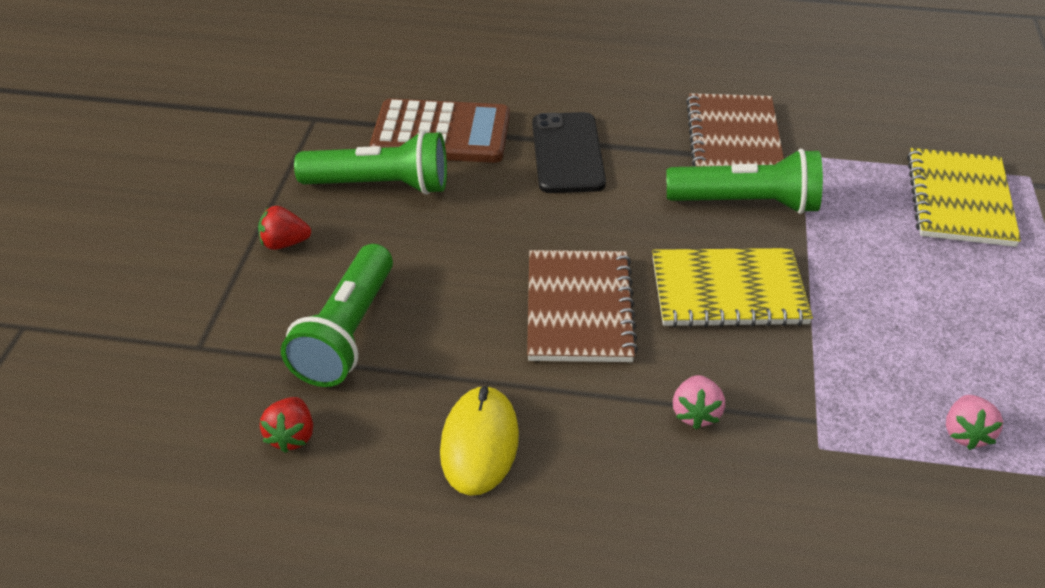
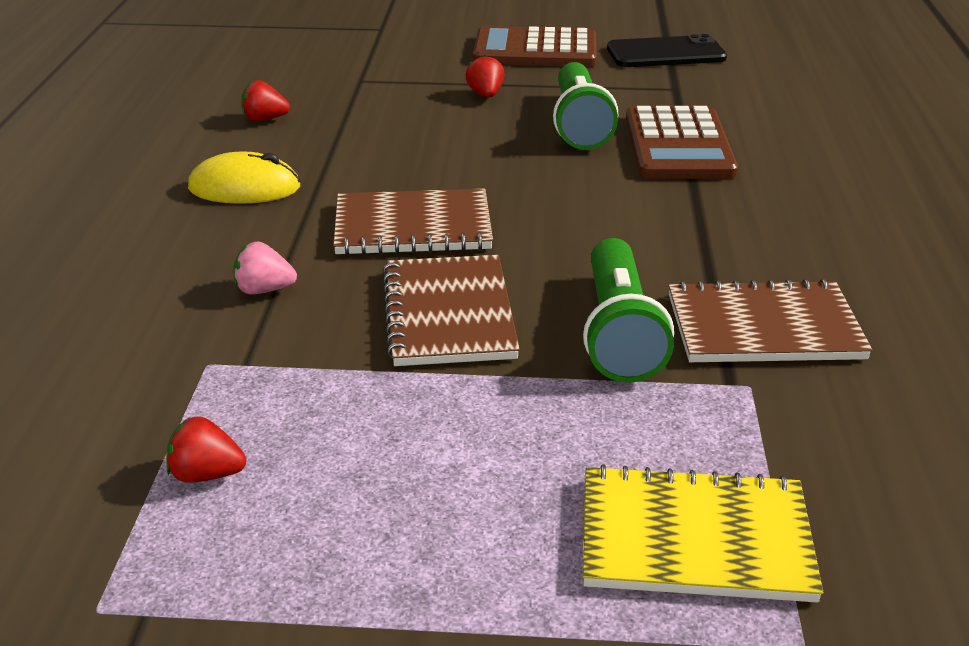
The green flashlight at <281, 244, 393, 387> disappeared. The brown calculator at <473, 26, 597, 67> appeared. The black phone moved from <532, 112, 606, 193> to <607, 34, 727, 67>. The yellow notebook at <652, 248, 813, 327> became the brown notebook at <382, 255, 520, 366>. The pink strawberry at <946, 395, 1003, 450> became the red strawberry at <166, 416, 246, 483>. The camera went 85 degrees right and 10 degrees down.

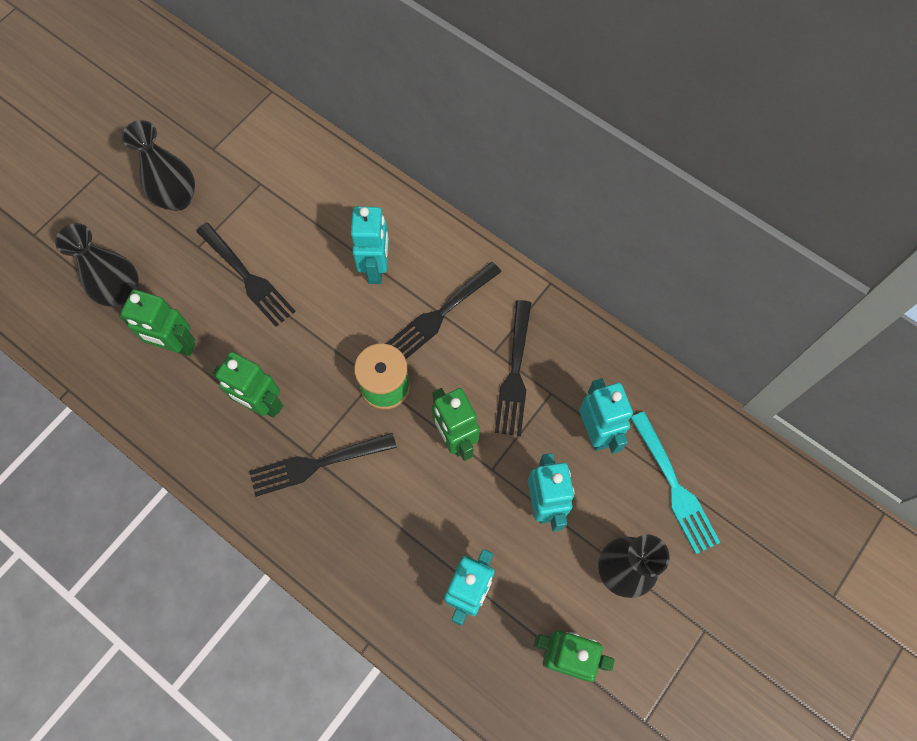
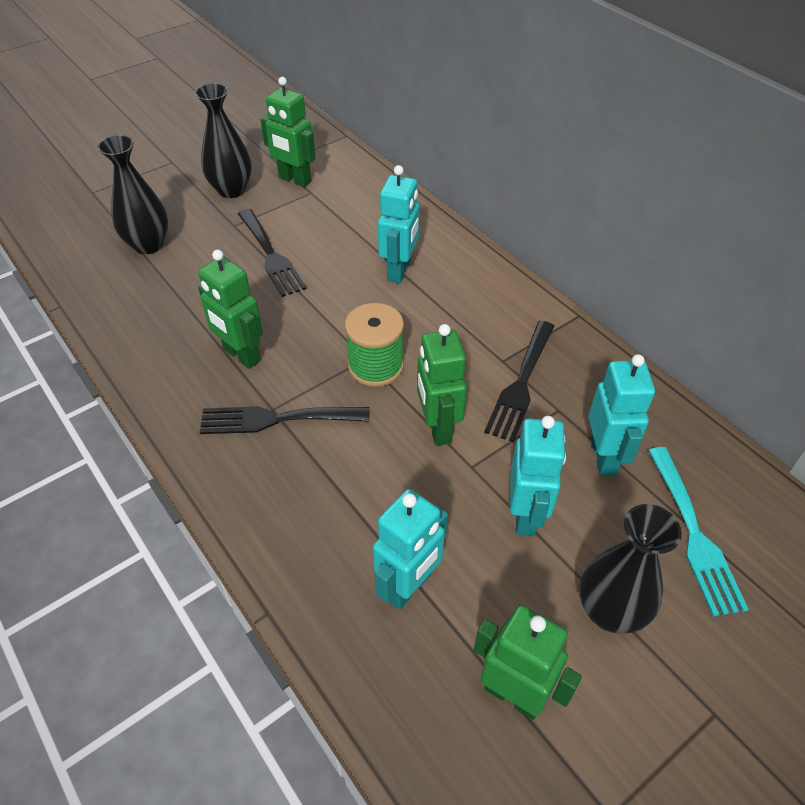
The black fork at <386, 262, 502, 359> disappeared. The green robot moved from <119, 289, 195, 356> to <261, 77, 316, 187>. The camera went 15 degrees right and 20 degrees down.

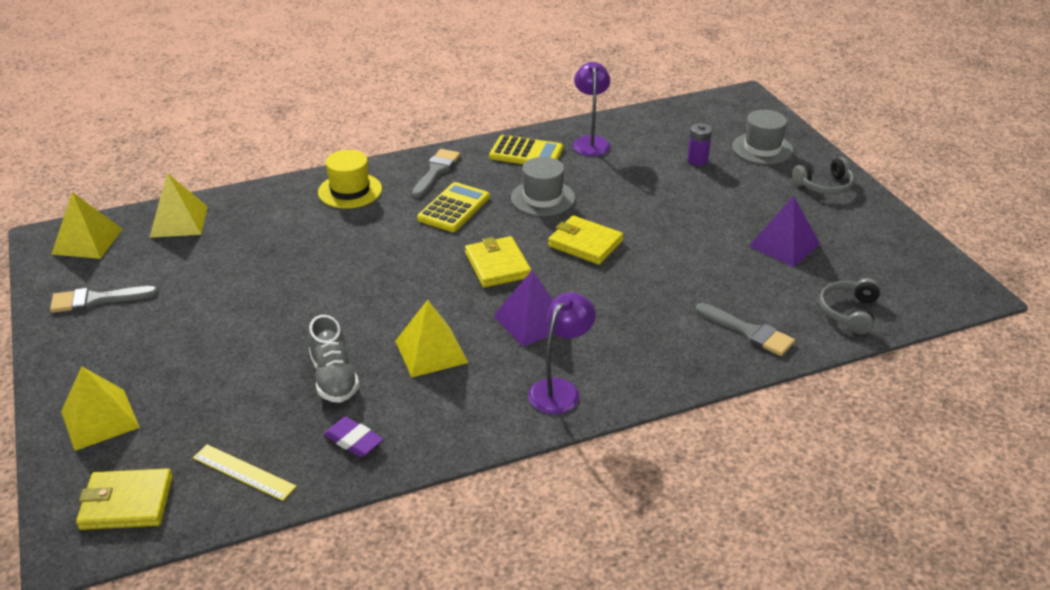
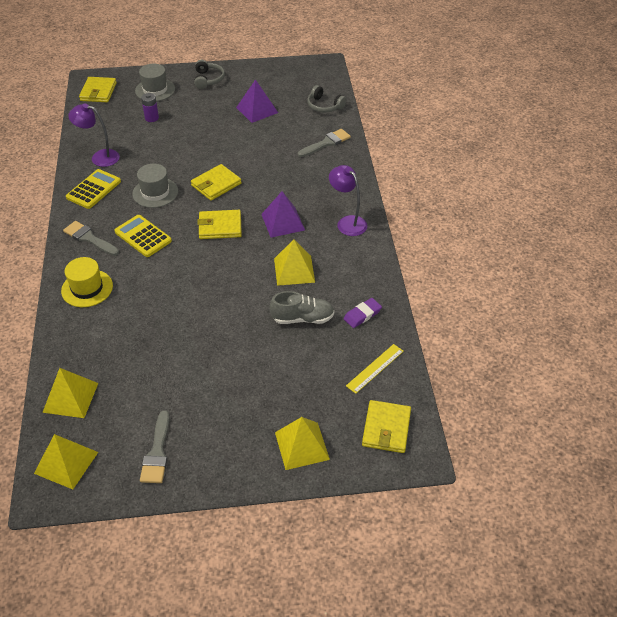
The yellow wallet at <79, 77, 117, 102> appeared. The camera went 75 degrees left and 10 degrees up.

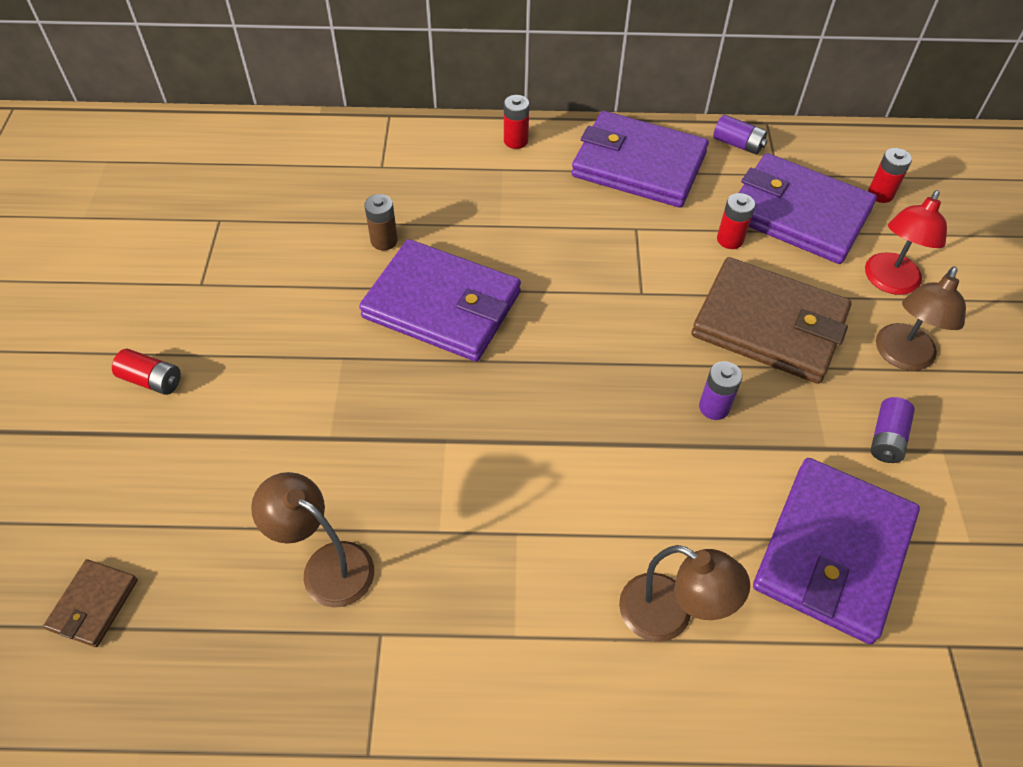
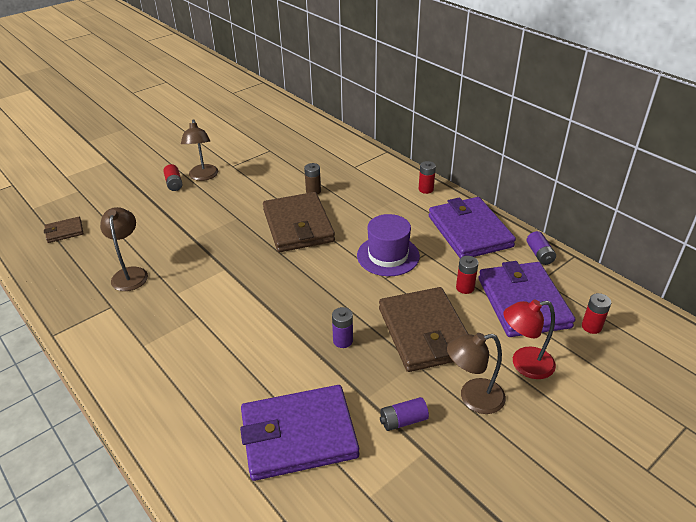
The purple hat at <357, 214, 420, 276> appeared. The brown lamp moved from <619, 545, 750, 642> to <181, 119, 218, 181>. The purple wallet at <359, 239, 521, 362> became the brown wallet at <263, 192, 335, 252>. The camera went 50 degrees right and 15 degrees down.

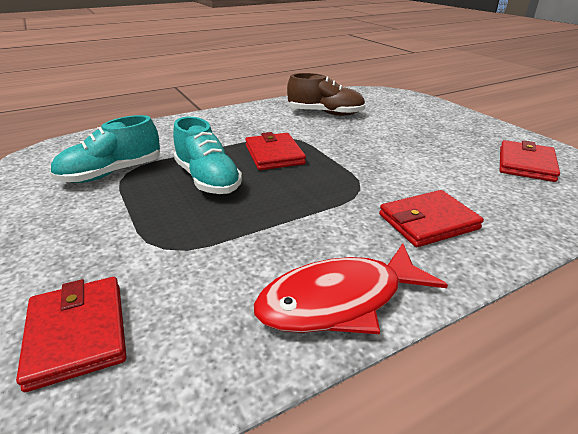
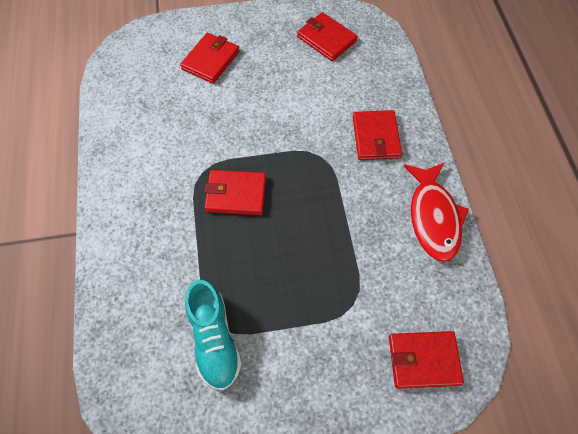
The turquoise shoe at <173, 117, 242, 194> disappeared. The brown shoe at <287, 73, 366, 116> disappeared. The red wallet at <180, 33, 240, 84> appeared. The camera went 70 degrees left and 30 degrees up.

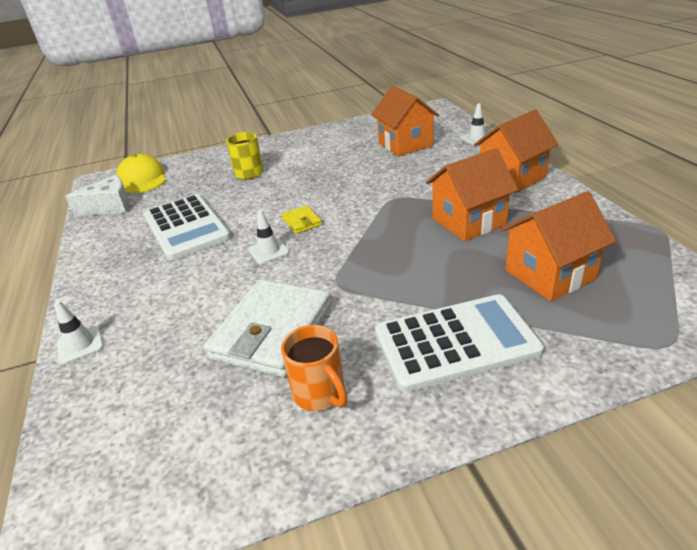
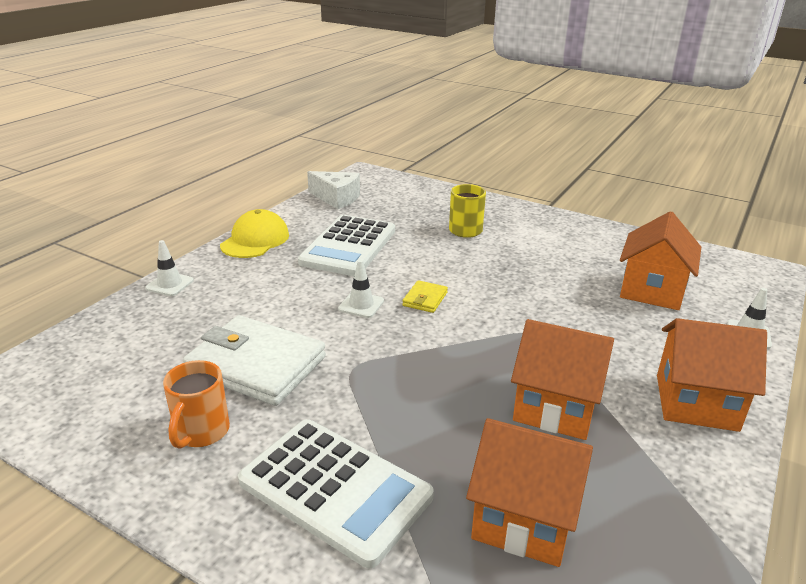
The yellow cap moved from <117, 154, 166, 193> to <220, 209, 289, 258>. The white wallet at <204, 279, 331, 377> turned 45 degrees clockwise. The camera went 45 degrees right and 5 degrees down.

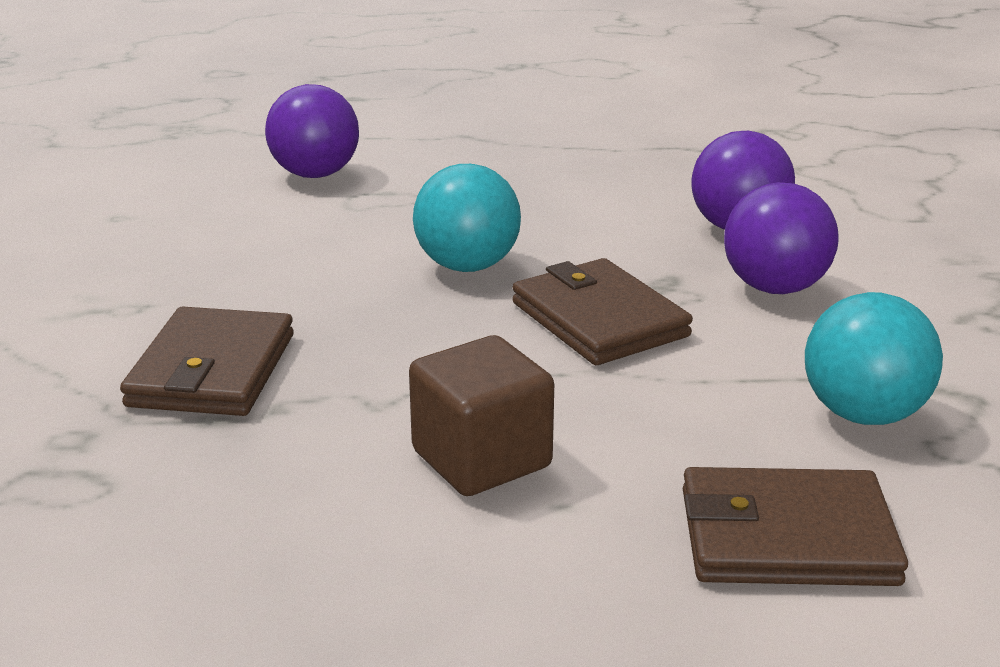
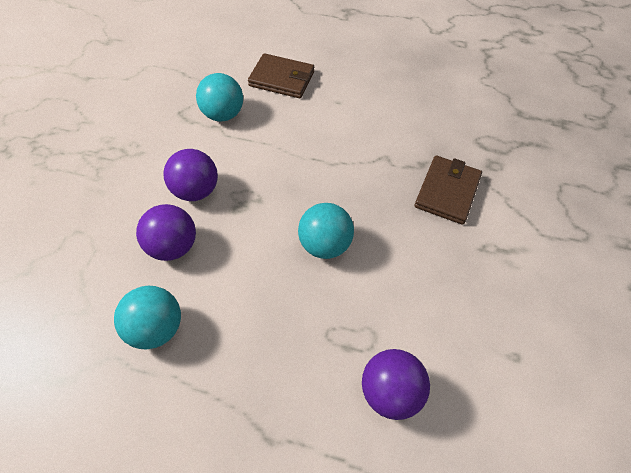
The brown cube at <409, 335, 554, 496> disappeared. The brown wallet at <512, 258, 693, 365> disappeared. The turquoise ball at <114, 286, 181, 349> appeared. The camera went 165 degrees left and 30 degrees up.

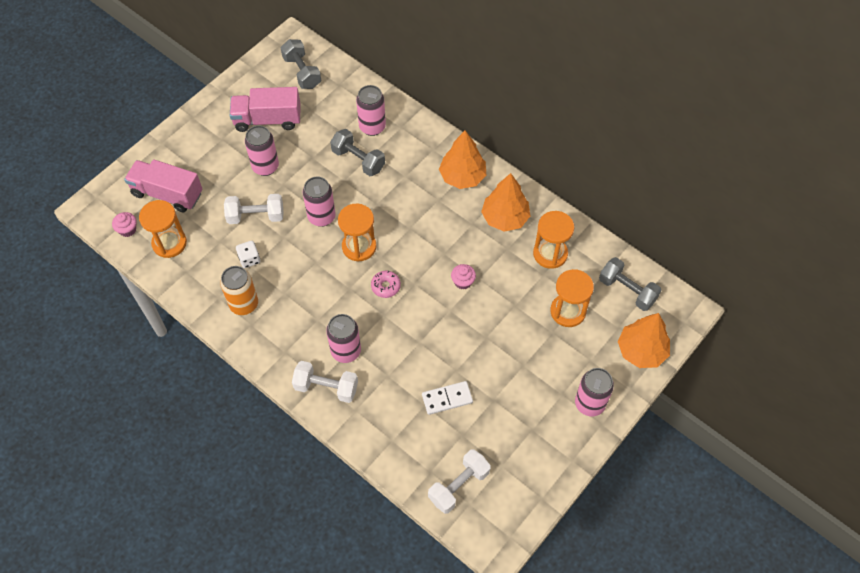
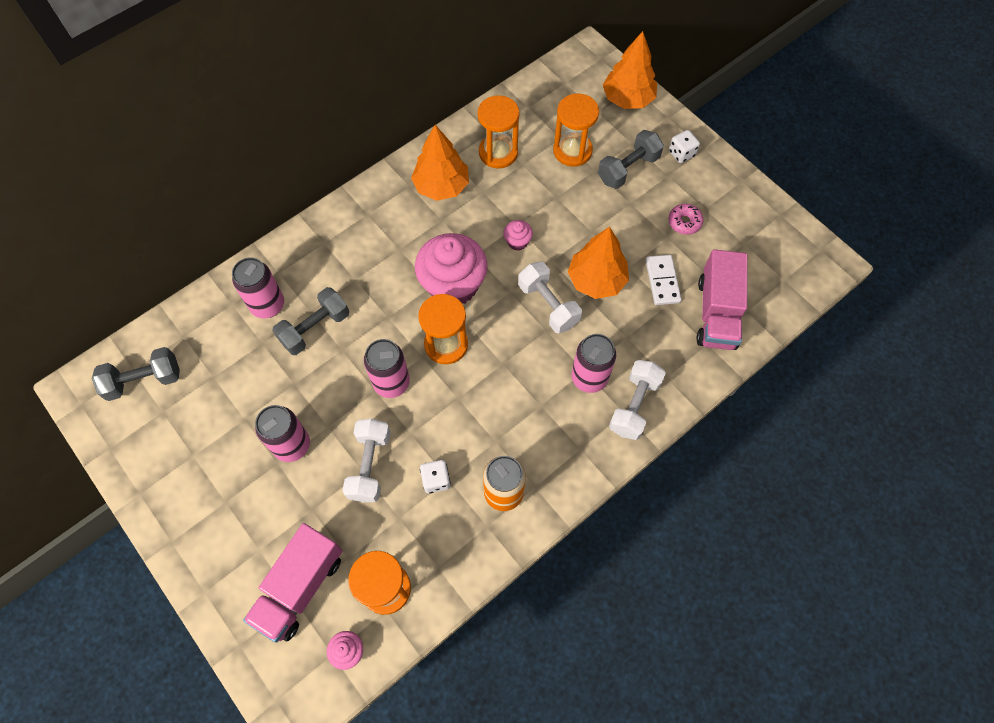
The pink cupcake at <415, 233, 488, 304> appeared. The pink truck moved from <230, 87, 301, 132> to <696, 249, 747, 350>. The pink donut moved from <371, 271, 401, 298> to <668, 204, 704, 235>. The white dumbbell moved from <428, 449, 491, 514> to <518, 262, 582, 333>. The orange tree moved from <439, 130, 486, 189> to <568, 226, 629, 299>. The grey dumbbell moved from <599, 257, 661, 311> to <598, 130, 664, 189>. The pink can at <575, 368, 614, 416> was replaced by the white dice at <669, 130, 700, 163>. The camera went 80 degrees left and 5 degrees up.

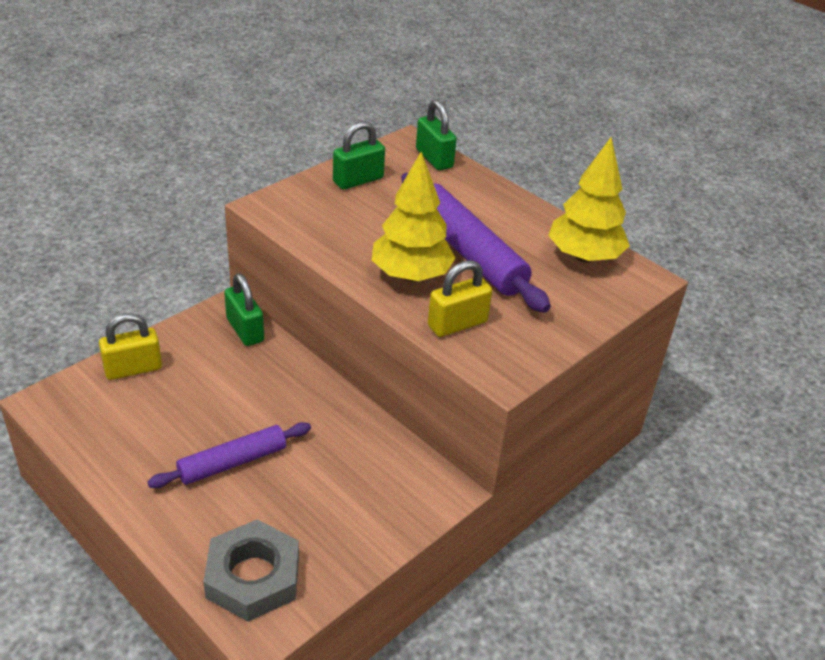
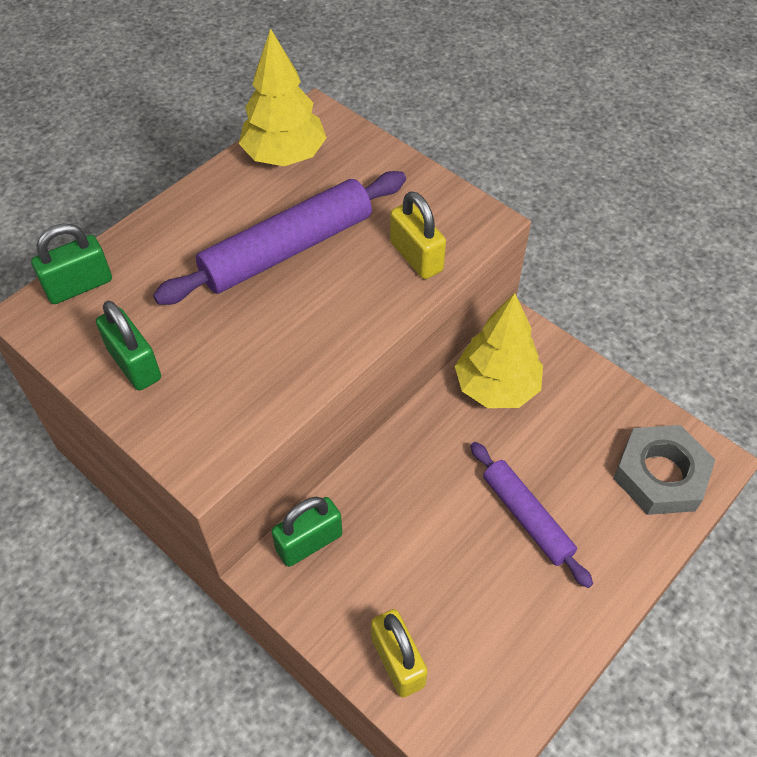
The yellow tree moved from <372, 152, 456, 281> to <455, 293, 543, 408>. The camera went 90 degrees left and 15 degrees up.

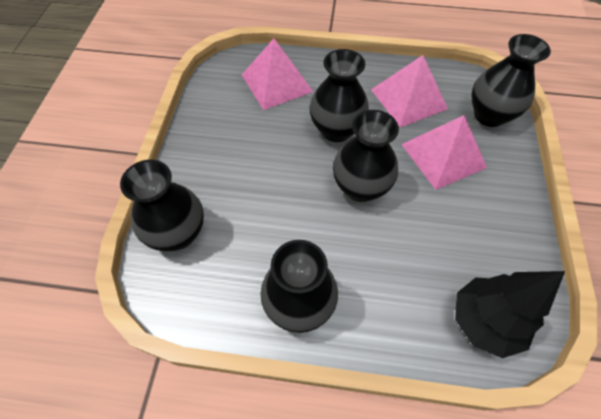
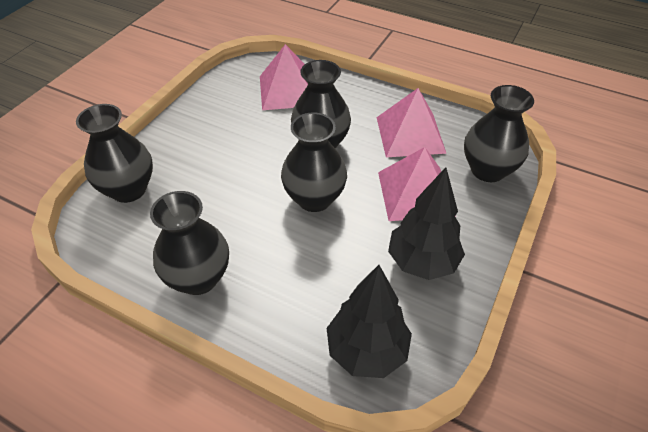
The black tree at <388, 167, 465, 280> appeared. The camera went 20 degrees right and 10 degrees down.

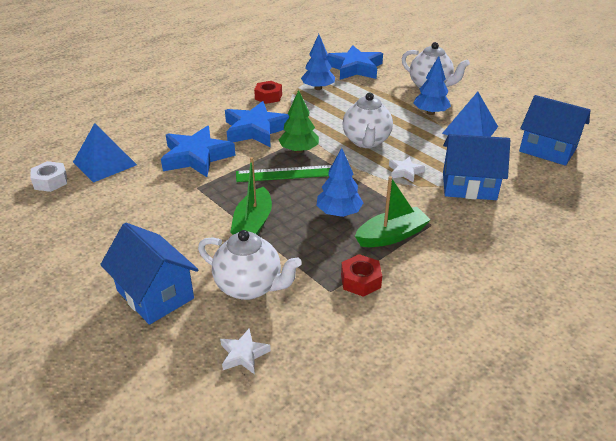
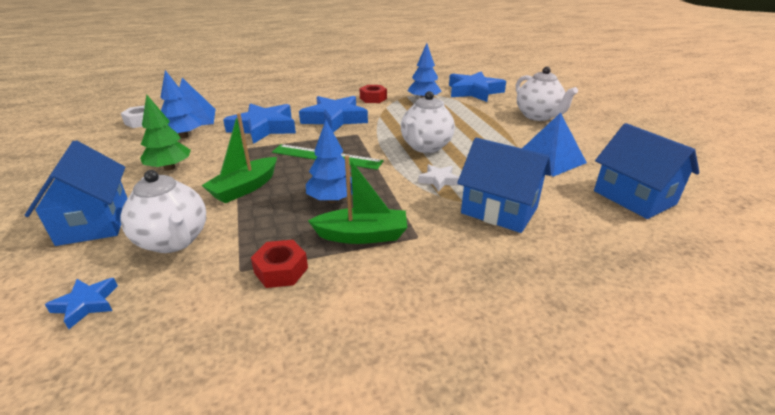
The green tree moved from <279, 90, 319, 153> to <140, 94, 191, 171>. The blue tree moved from <414, 56, 451, 115> to <161, 70, 202, 138>. The white star at <220, 329, 271, 374> became the blue star at <45, 278, 118, 329>. The camera went 25 degrees right and 5 degrees down.

